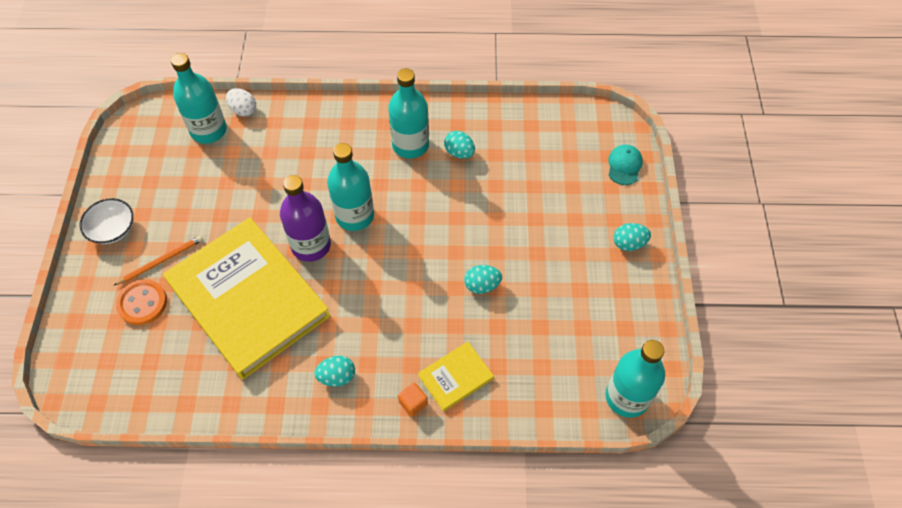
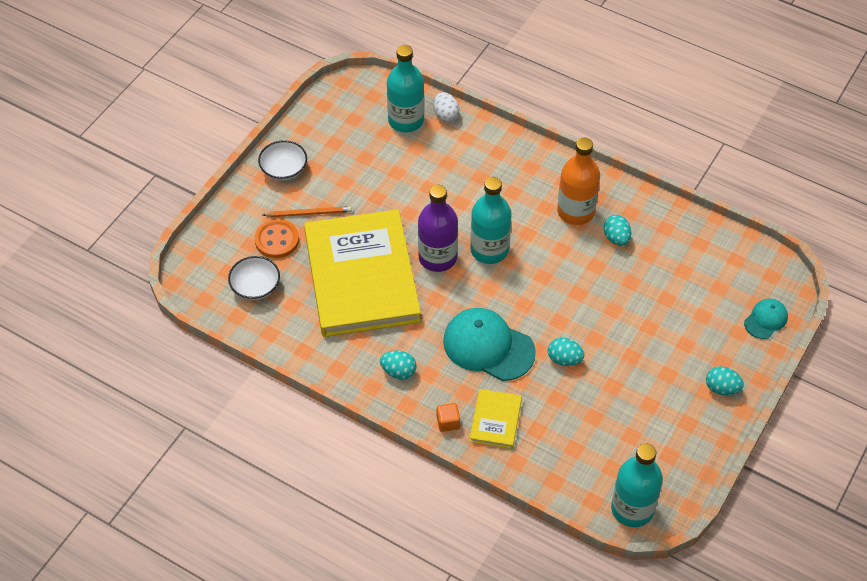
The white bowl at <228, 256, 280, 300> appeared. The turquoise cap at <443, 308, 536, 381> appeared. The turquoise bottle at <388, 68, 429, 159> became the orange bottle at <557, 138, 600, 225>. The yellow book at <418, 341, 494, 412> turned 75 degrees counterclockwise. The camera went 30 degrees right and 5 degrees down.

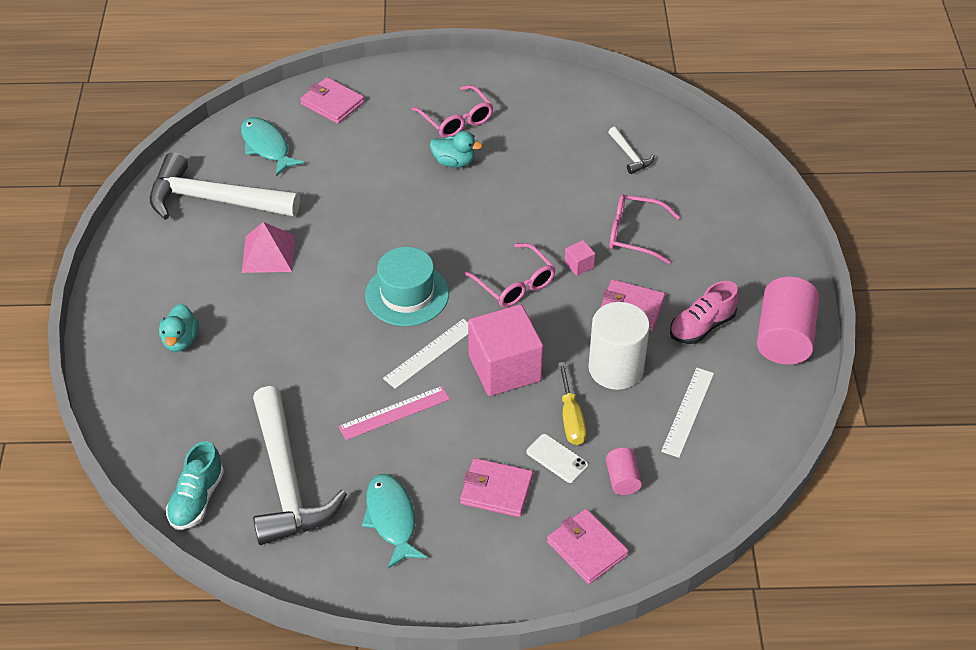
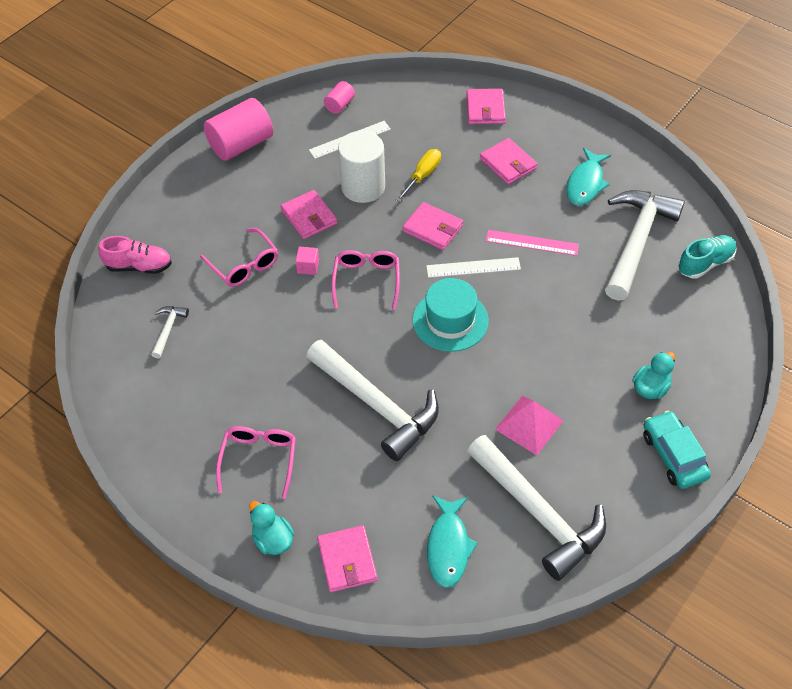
The white phone at <527, 434, 588, 483> disappeared. The white hammer at <306, 340, 439, 461> appeared. The turquoise car at <643, 411, 711, 489> appeared. The turquoise duck moved from <430, 131, 482, 168> to <249, 501, 294, 555>. The pink cylinder moved from <606, 448, 642, 495> to <324, 81, 355, 114>. The pink shoe moved from <670, 281, 739, 344> to <98, 236, 172, 274>. The pink cube at <468, 304, 543, 396> was replaced by the pink wallet at <403, 202, 463, 250>. The camera went 140 degrees left and 5 degrees up.

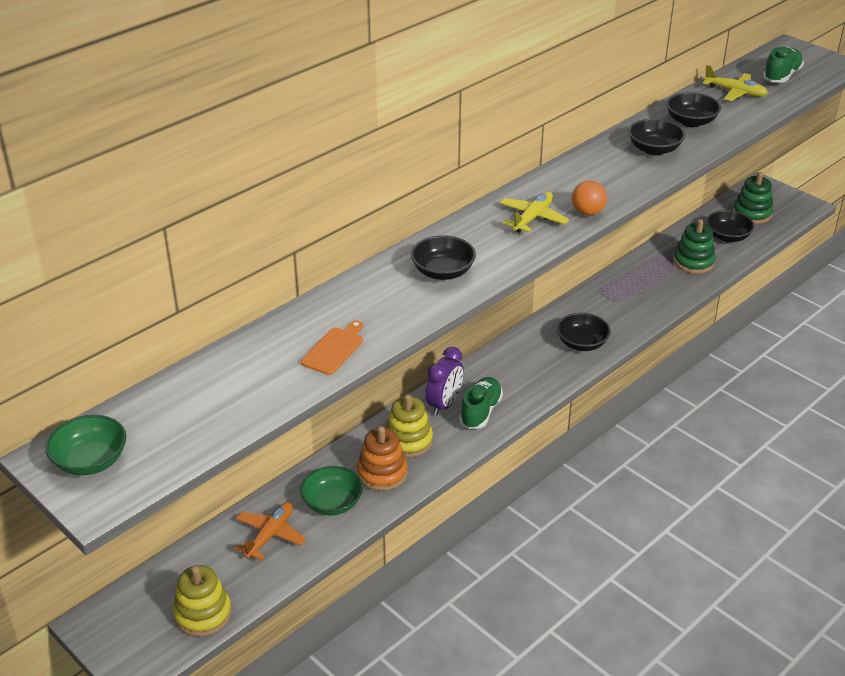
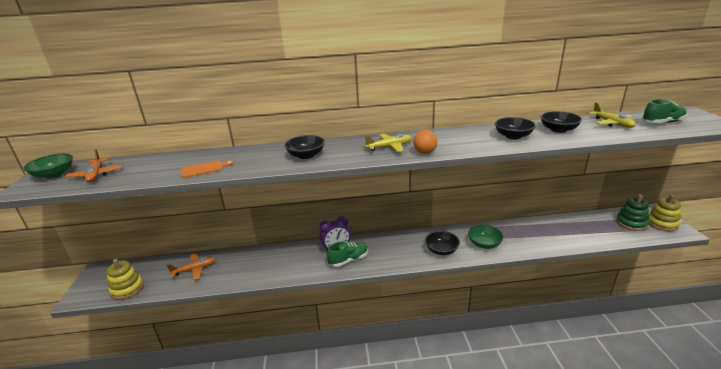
The orange stacking toy at <357, 426, 408, 491> disappeared. The green stacking toy at <673, 219, 716, 274> disappeared. The black bowl at <706, 210, 755, 242> disappeared. The orange plane at <65, 149, 123, 182> appeared. The green bowl moved from <300, 466, 363, 515> to <468, 225, 504, 249>. The yellow stacking toy moved from <385, 394, 433, 458> to <648, 195, 681, 231>. The camera went 40 degrees right and 10 degrees down.

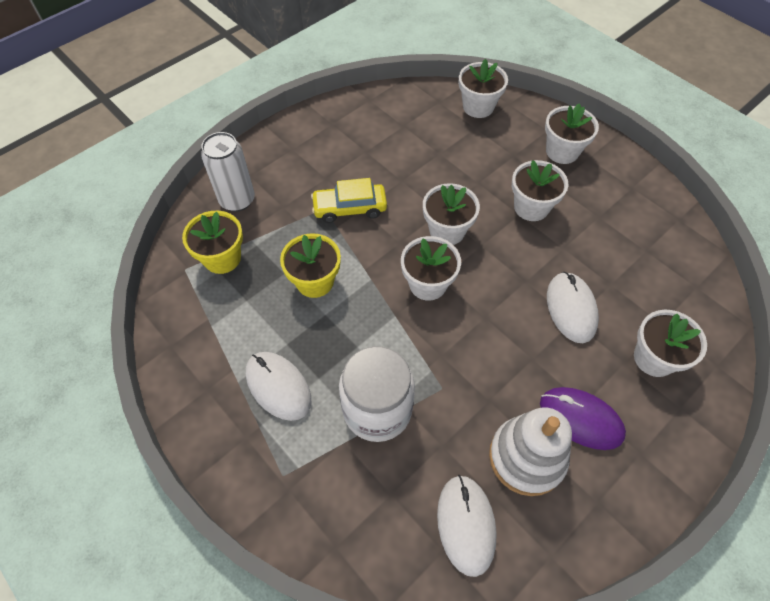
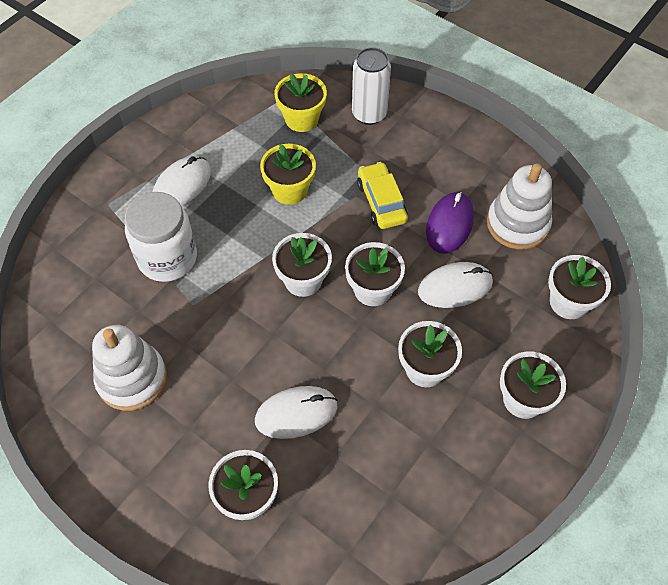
The white stacking toy at <487, 163, 552, 250> appeared. The white mouse moved from <437, 475, 497, 577> to <418, 262, 493, 308>. The purple mouse moved from <540, 387, 626, 450> to <426, 192, 474, 254>. The camera went 80 degrees right and 0 degrees up.

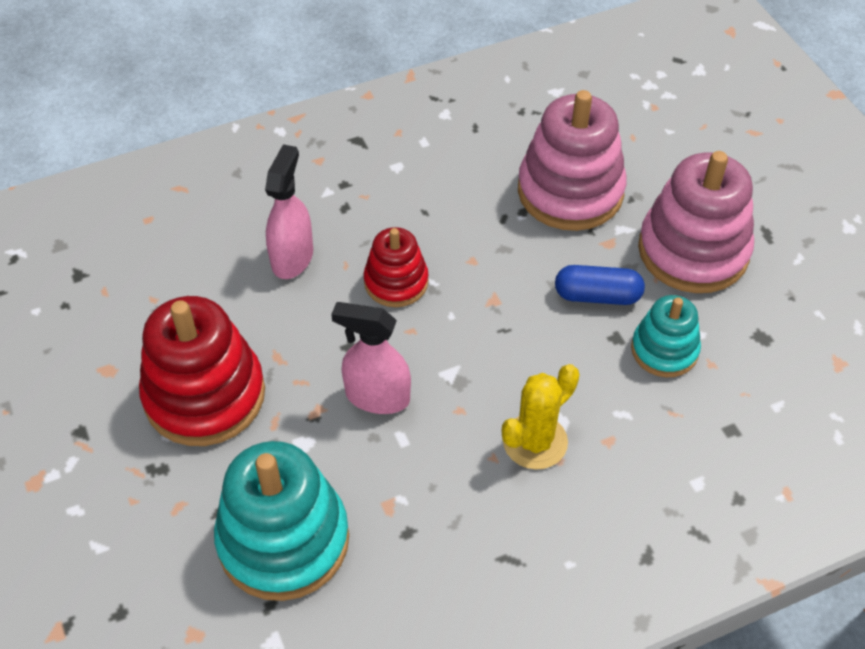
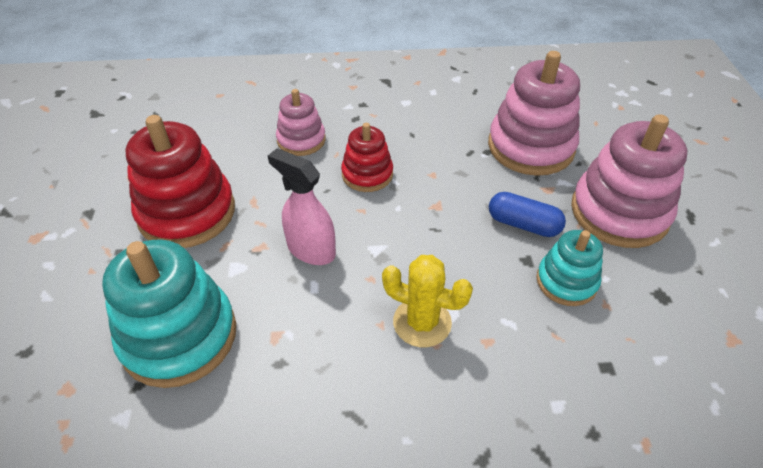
The pink spray bottle at <265, 144, 313, 279> was replaced by the pink stacking toy at <276, 89, 326, 156>. The yellow cactus at <502, 364, 579, 470> turned 45 degrees clockwise. The camera went 20 degrees right and 5 degrees down.

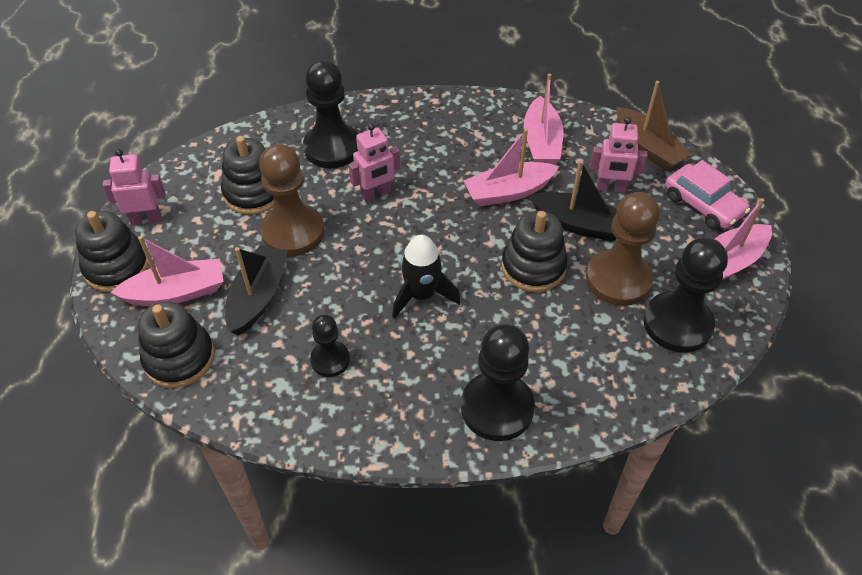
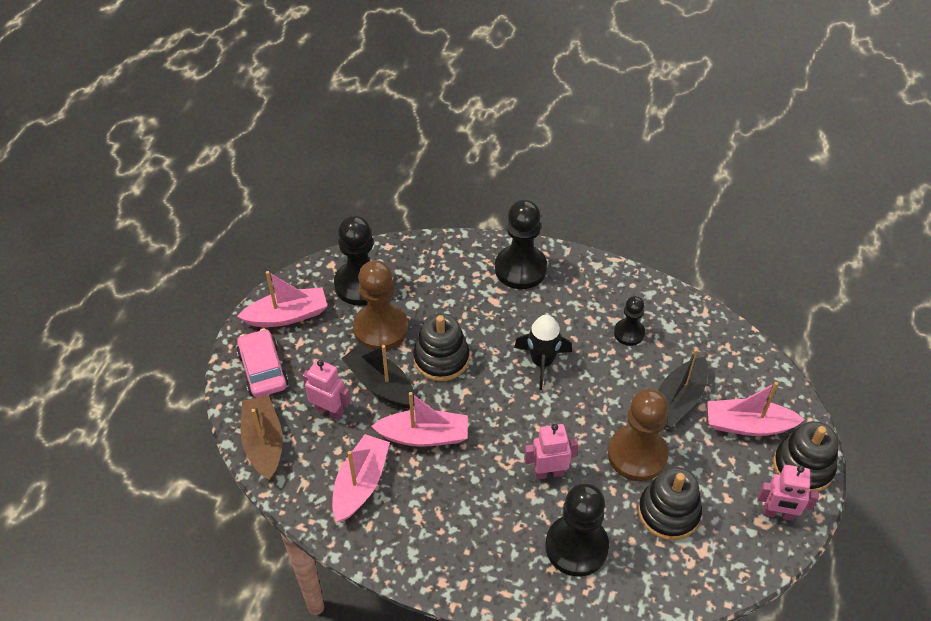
The black stacking toy at <138, 301, 215, 388> disappeared. The camera went 160 degrees left and 0 degrees up.

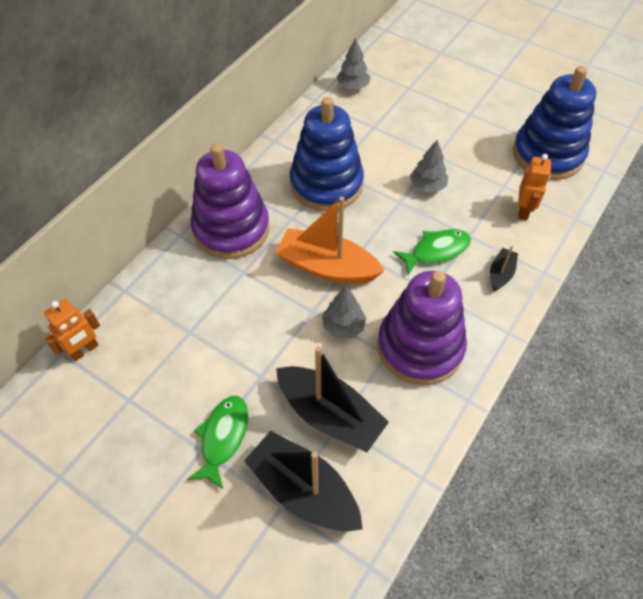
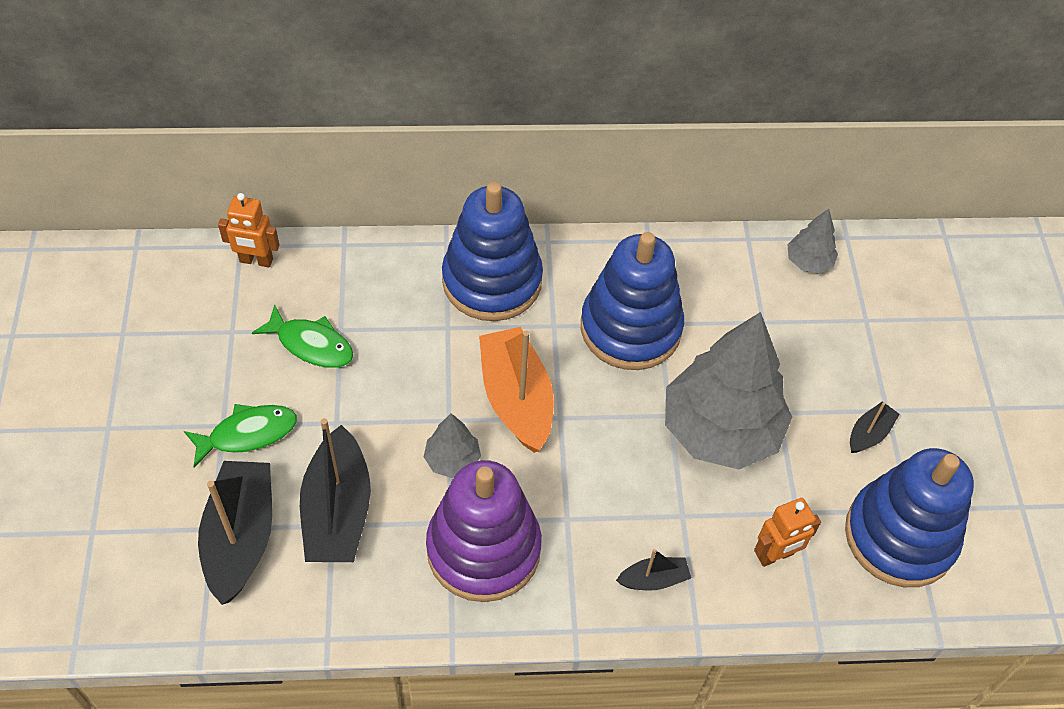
The black boat at <850, 401, 900, 453> appeared. The green fish moved from <393, 229, 471, 275> to <252, 304, 354, 368>. The purple stacking toy at <190, 144, 270, 259> became the blue stacking toy at <442, 182, 543, 321>. The grey tree at <410, 140, 448, 192> changed to 2.27 times the size. The camera went 50 degrees right and 0 degrees up.

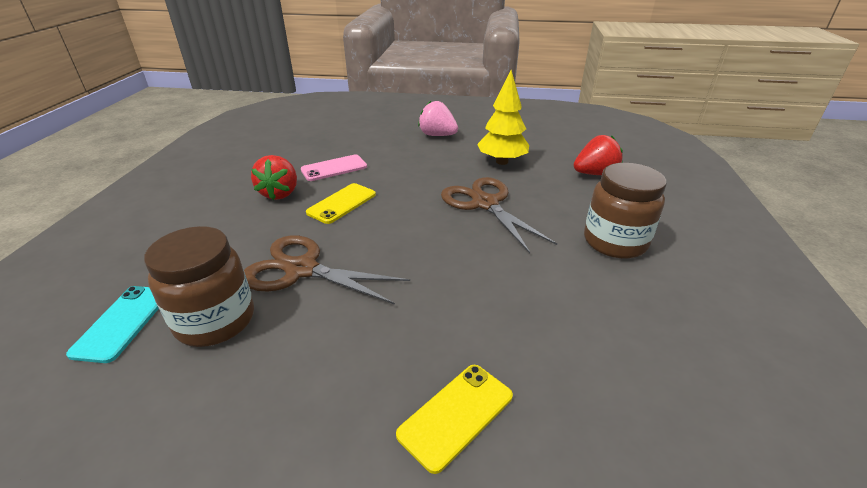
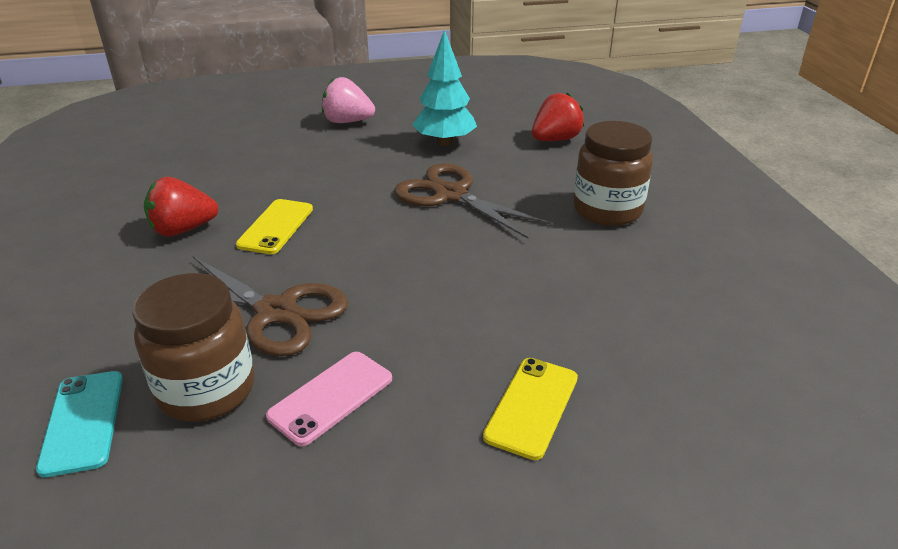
The pink phone moved from <301, 154, 367, 181> to <266, 352, 392, 446>. The yellow tree at <477, 70, 529, 165> became the turquoise tree at <412, 29, 477, 146>. The brown scissors at <244, 235, 410, 305> turned 150 degrees counterclockwise. The red strawberry at <251, 155, 297, 200> turned 90 degrees clockwise. The camera went 20 degrees left and 0 degrees up.

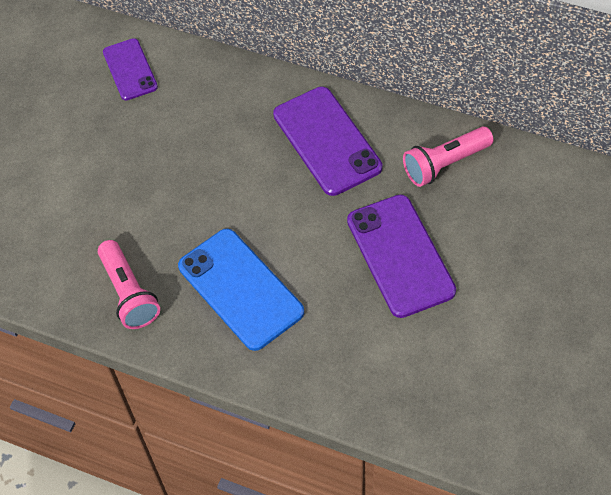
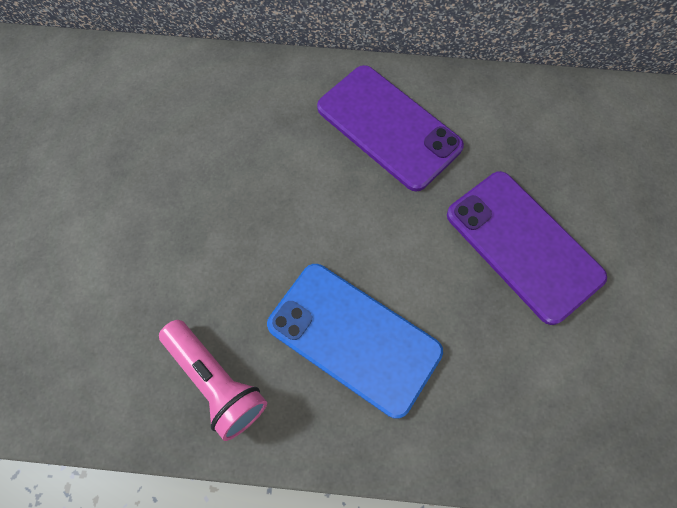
The purple phone at <103, 38, 158, 100> disappeared. The pink flashlight at <403, 127, 494, 187> disappeared. The camera went 20 degrees left and 10 degrees up.

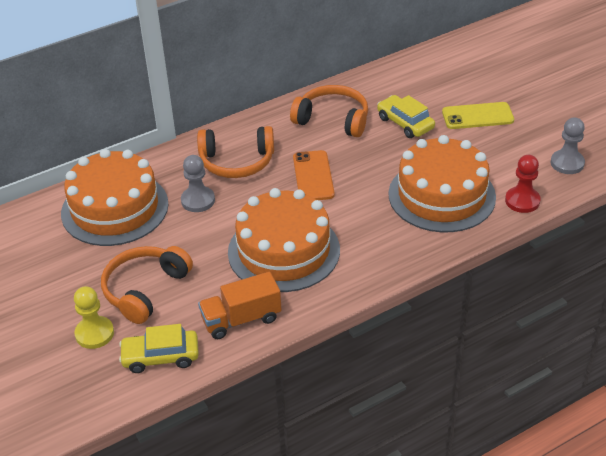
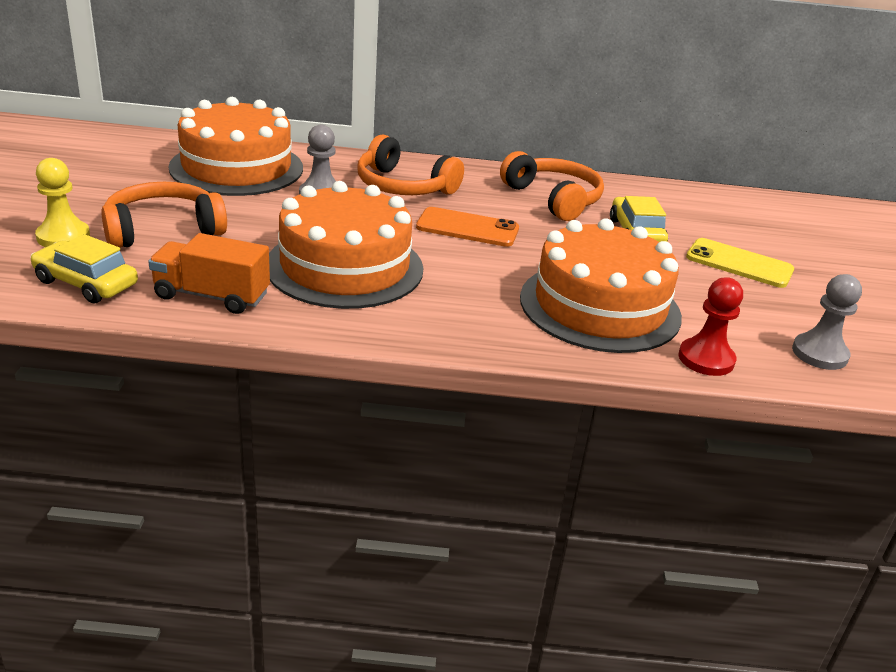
The orange phone at <293, 150, 335, 200> turned 75 degrees clockwise. The camera went 30 degrees right and 10 degrees down.

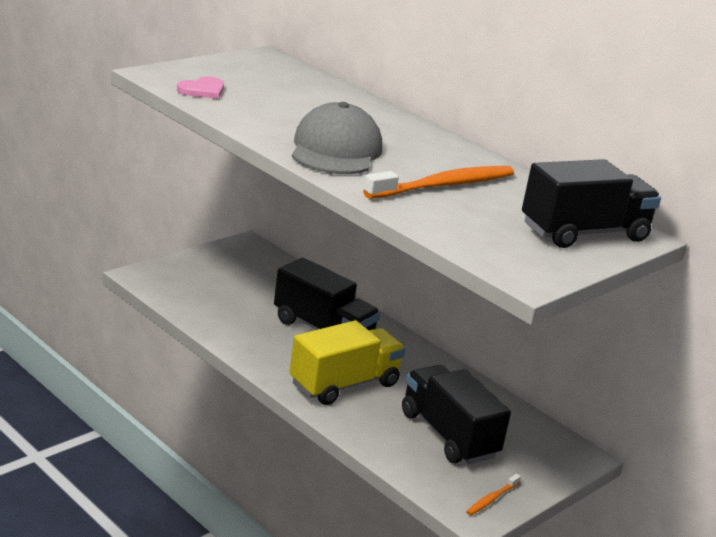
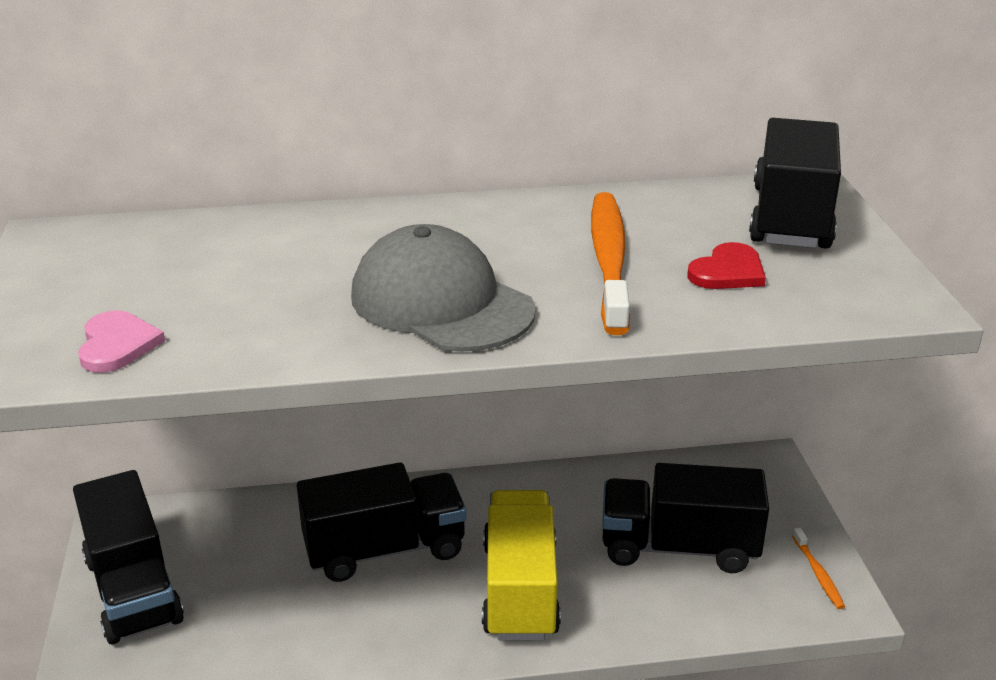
The black truck at <73, 470, 184, 644> appeared. The red heart at <688, 242, 766, 289> appeared. The camera went 50 degrees left and 5 degrees up.

